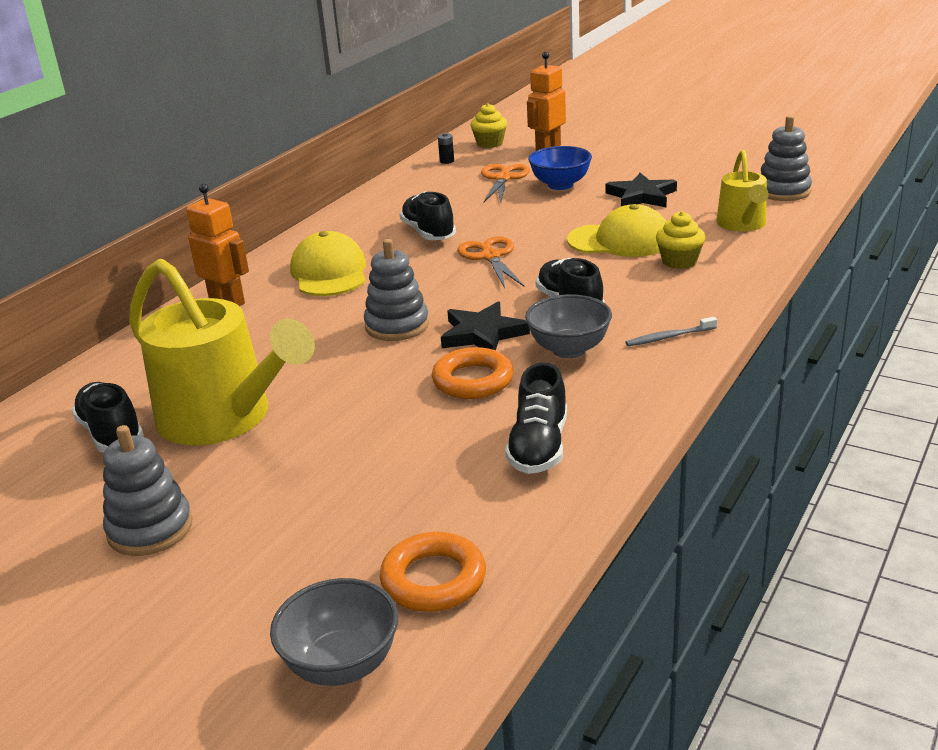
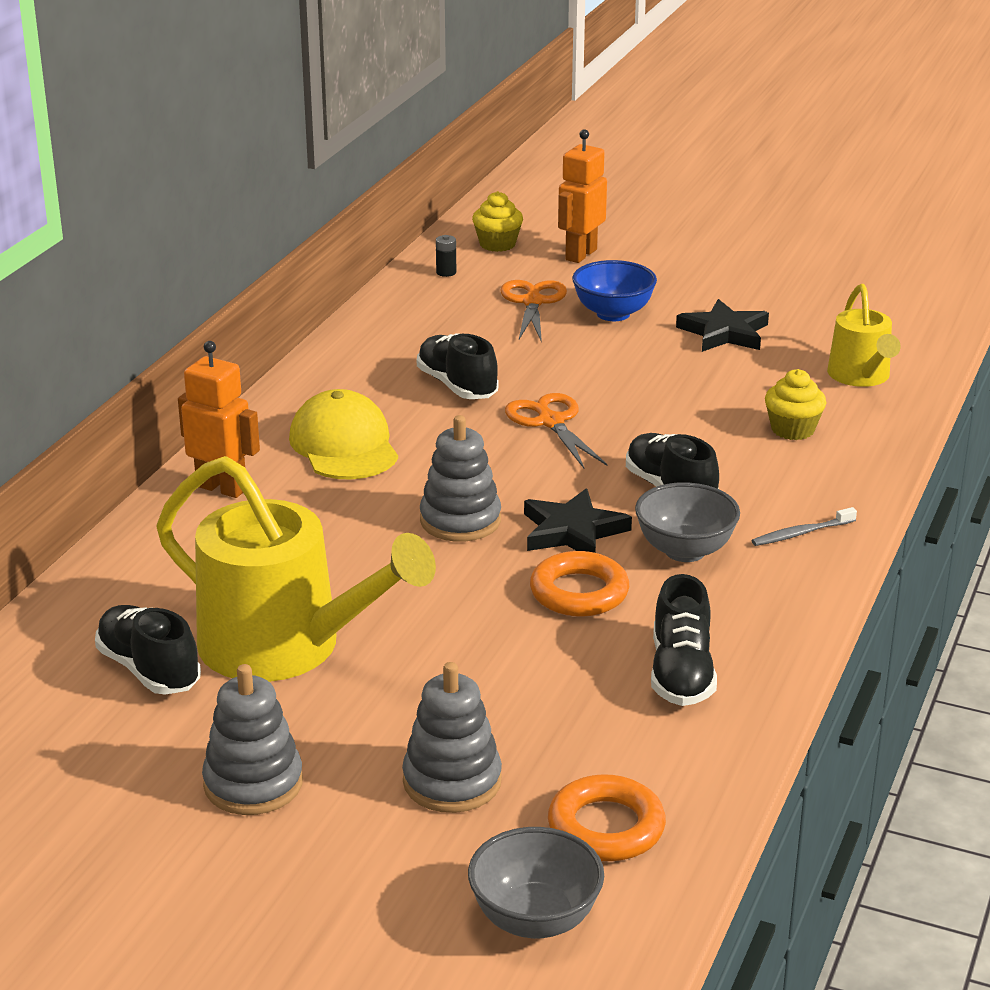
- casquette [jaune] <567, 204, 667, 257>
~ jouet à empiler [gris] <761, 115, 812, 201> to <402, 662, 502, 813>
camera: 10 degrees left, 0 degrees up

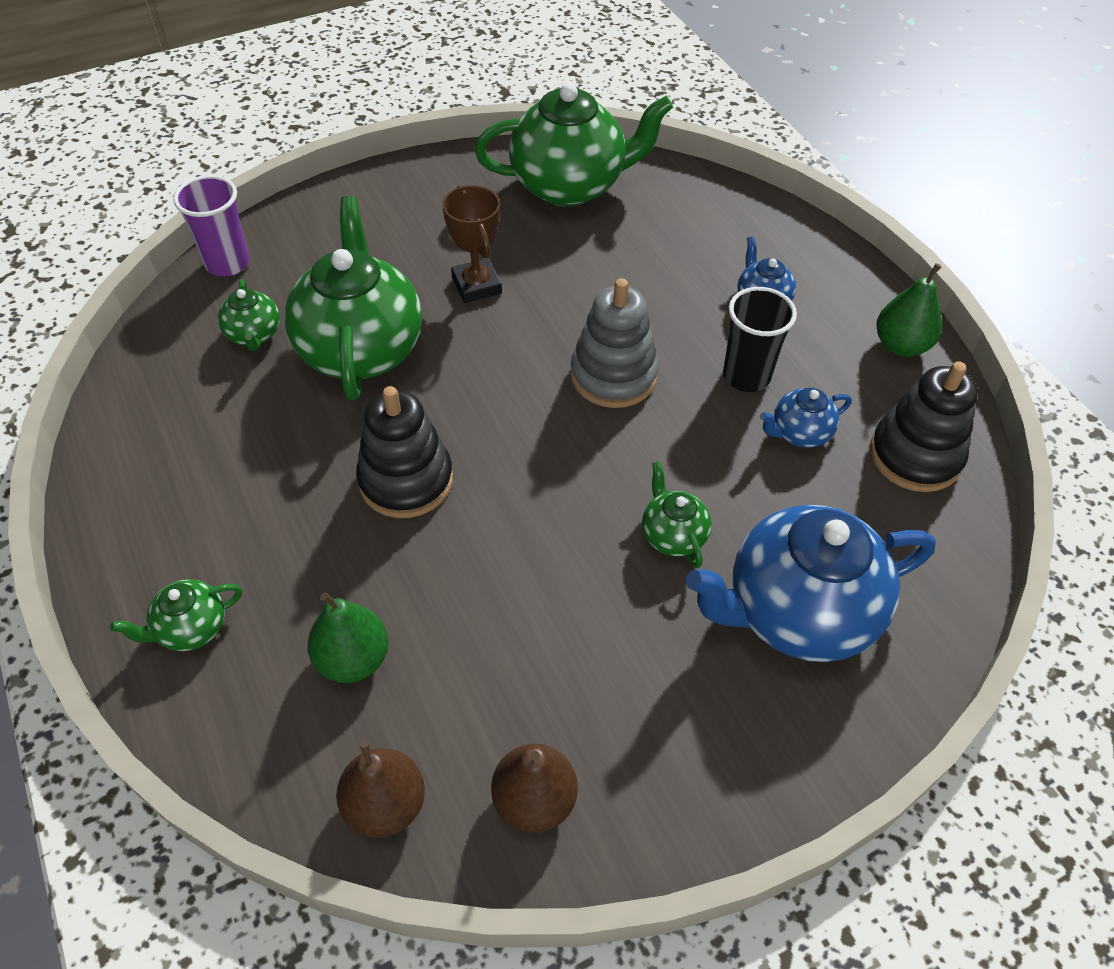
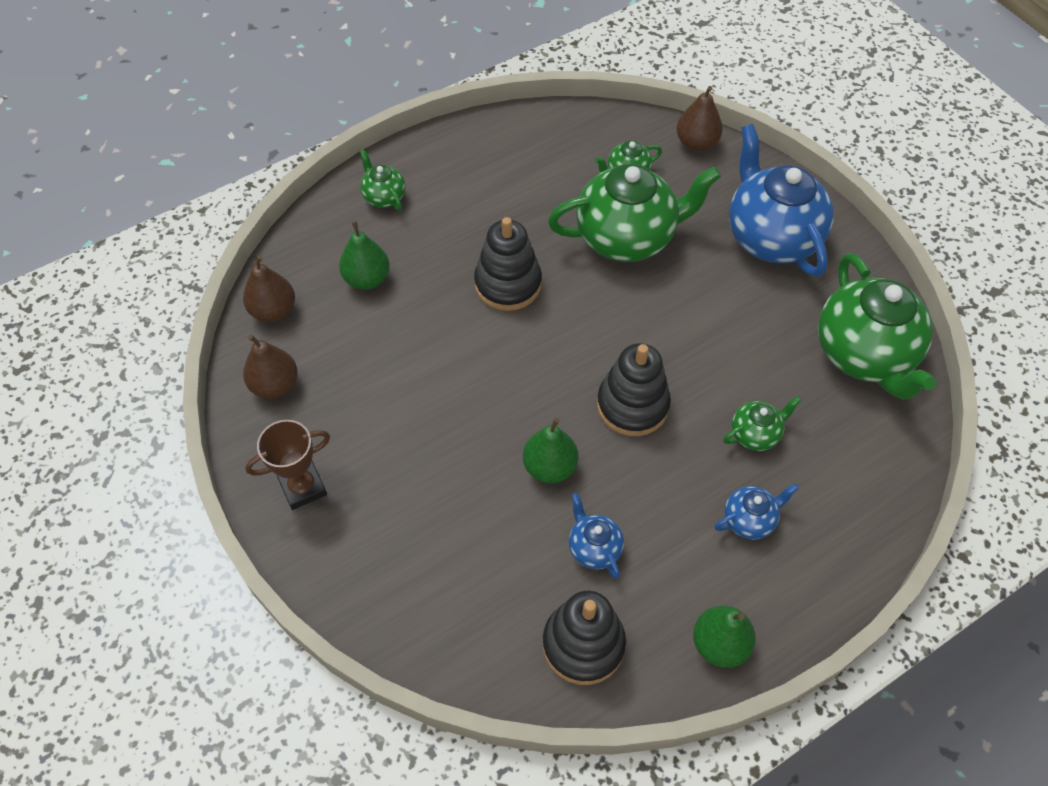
~ gobelet [violet] <173, 175, 250, 277> to poire [marron] <677, 86, 723, 151>
~ trophée [marron] <442, 185, 502, 303> to <245, 420, 330, 510>
~ jouet à empiler [gris] <570, 278, 659, 408> to jouet à empiler [noir] <597, 343, 671, 436>
~ théière [vert] <642, 461, 712, 568> to <723, 396, 802, 451>
~ théière [bleu] <686, 505, 936, 662> to <729, 124, 834, 277>
- gobelet [noir] <723, 287, 797, 392>
+ poire [vert] <523, 418, 578, 483>
camera: 85 degrees right, 5 degrees up

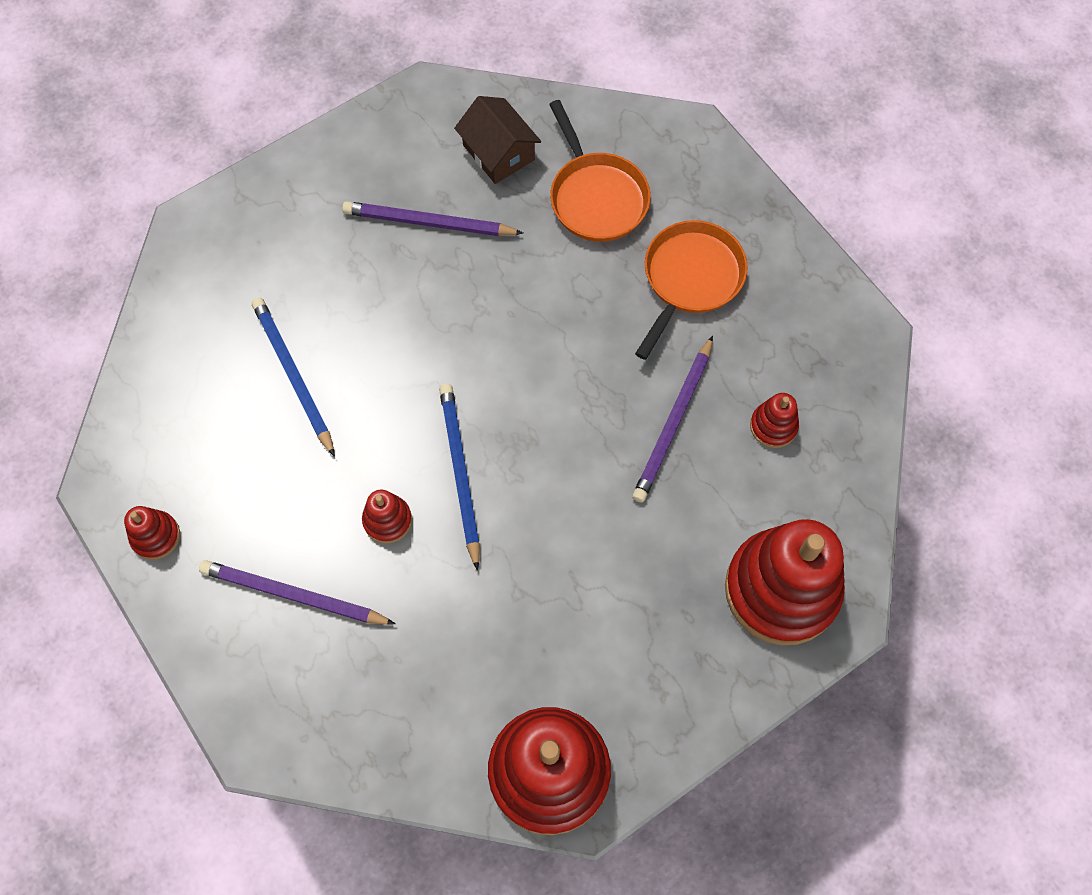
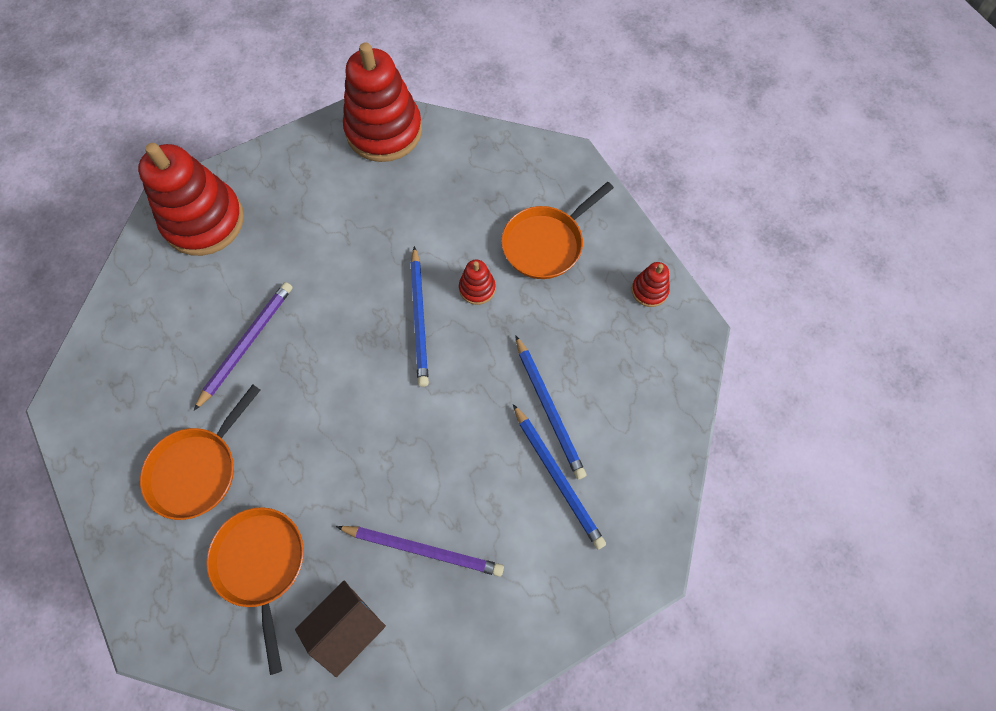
~ crayon [violet] <199, 560, 396, 625> to poêle [orange] <501, 182, 614, 279>
~ maison [marron] <454, 96, 541, 184> = <295, 580, 386, 677> 75 degrees clockwise
- jouet à empiler [rouge] <750, 393, 799, 448>
+ crayon [bleu] <513, 404, 606, 550>
camera: 175 degrees left, 0 degrees up

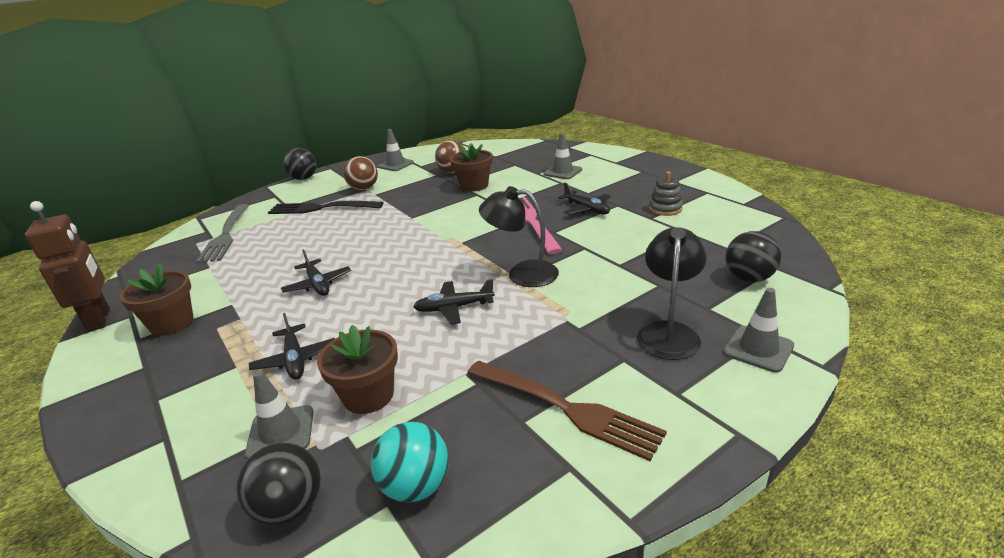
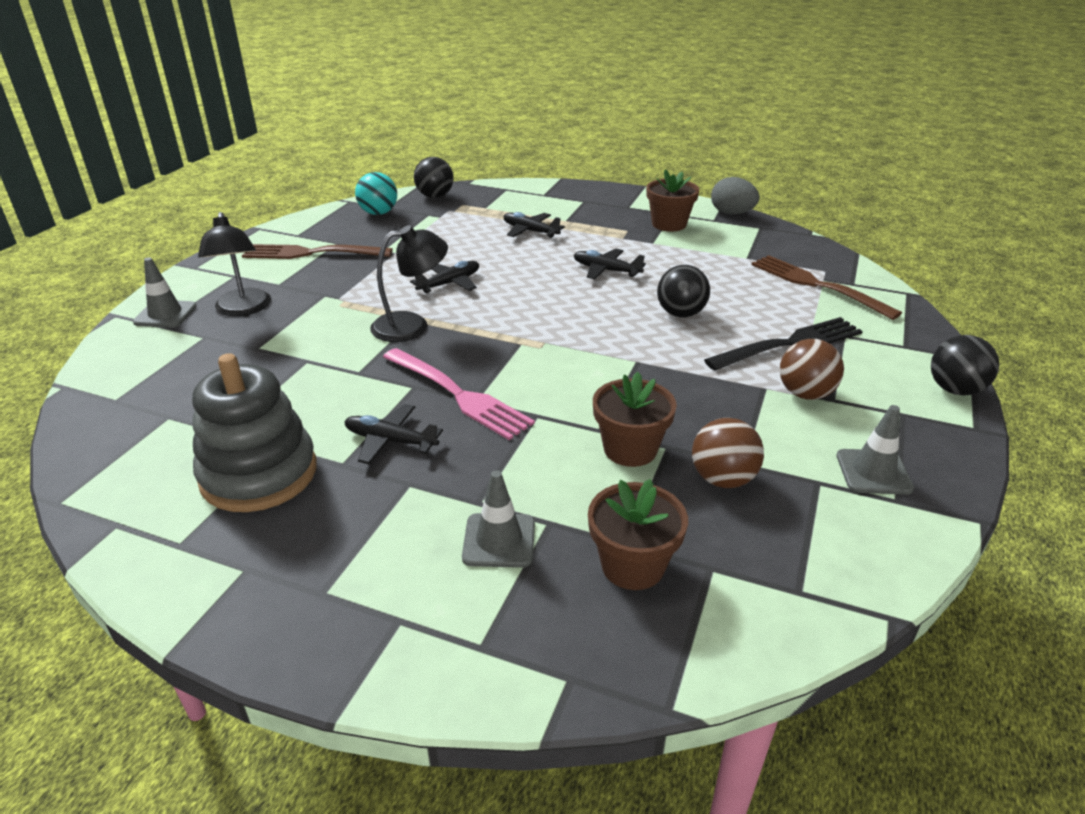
~ robot [marron] <25, 201, 110, 332> to œuf [gris] <711, 177, 759, 215>
~ fourchette [gris] <196, 204, 249, 264> to fourchette [marron] <752, 255, 902, 320>
- cône de chantier [gris] <245, 371, 314, 460>
~ pot de fleurs [marron] <317, 325, 398, 414> to <588, 479, 688, 590>
~ jouet à empiler [gris] <649, 171, 683, 216> = <192, 353, 317, 512> x2.06
~ balle [noir] <725, 231, 781, 282> to <657, 265, 710, 317>
camera: 145 degrees right, 5 degrees up

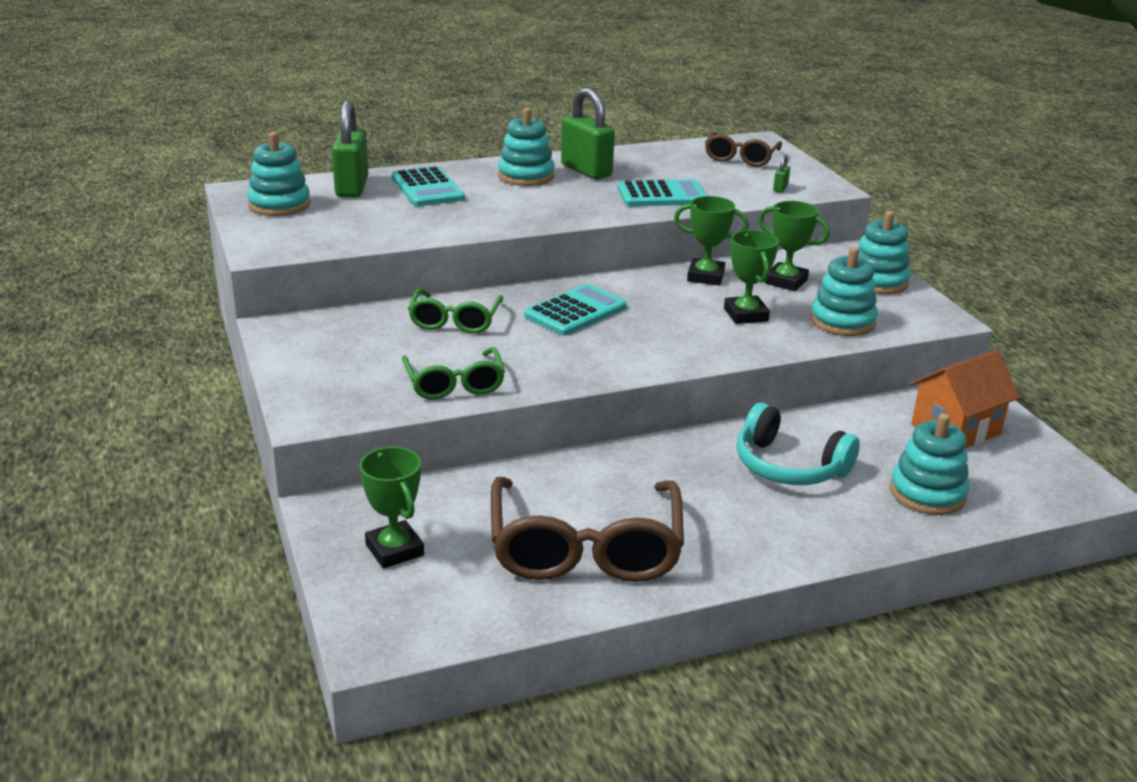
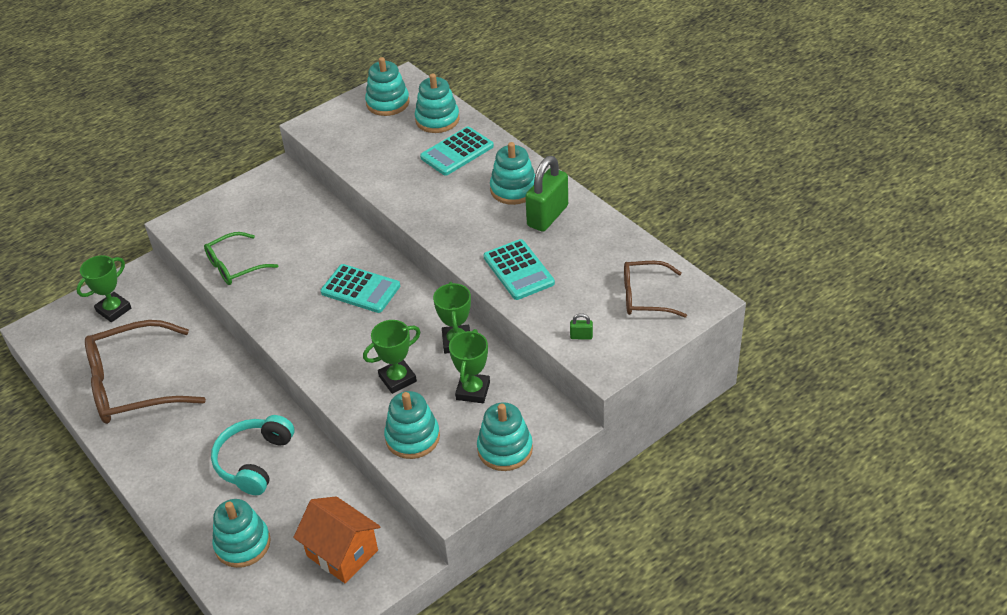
~ cadenas [vert] <332, 100, 368, 197> to jouet à empiler [turquoise] <415, 74, 460, 133>
- lunettes [vert] <408, 288, 503, 333>
camera: 75 degrees right, 15 degrees up

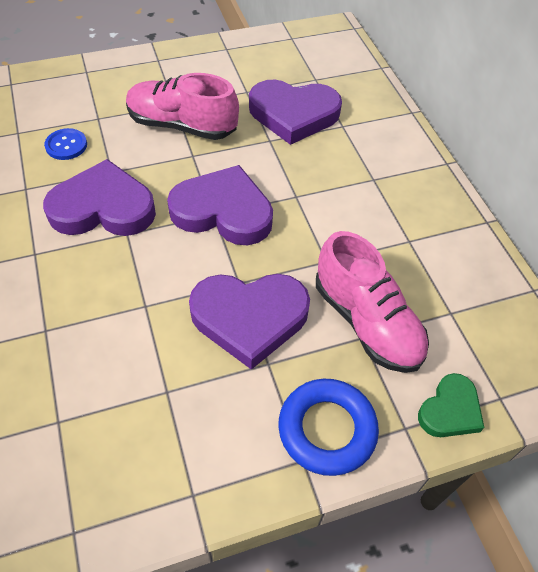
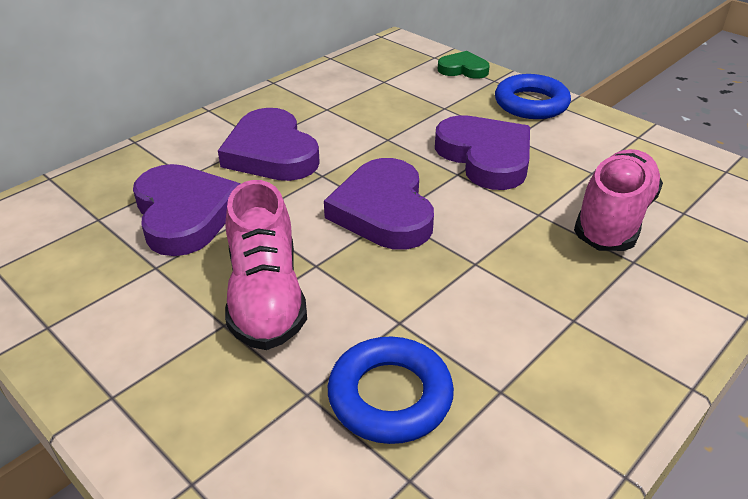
~ cœur [violet] <43, 159, 156, 236> to <218, 108, 320, 181>
~ bouton [bleu] <44, 128, 87, 160> to anneau [bleu] <328, 337, 454, 444>
~ chaussure [rose] <316, 231, 429, 373> to <574, 149, 663, 251>
camera: 115 degrees left, 15 degrees down

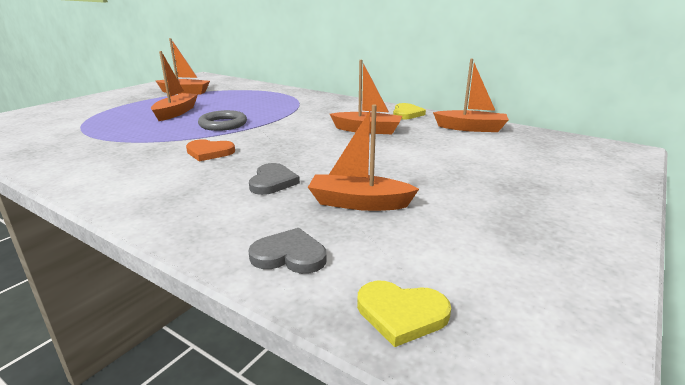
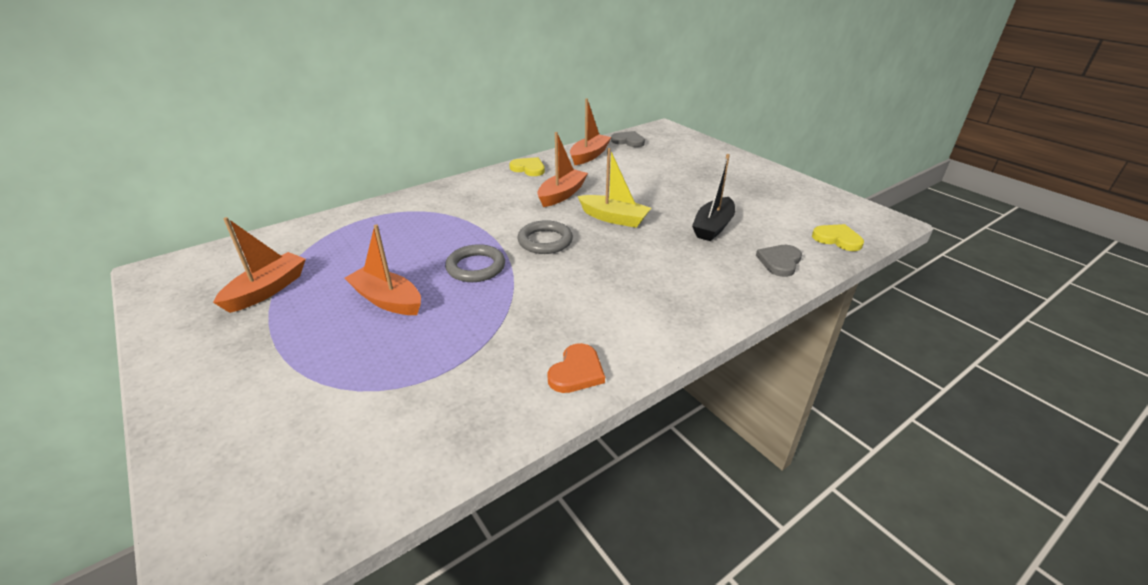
~ cœur [orange] <186, 139, 235, 161> to <547, 343, 605, 393>
~ cœur [gris] <249, 163, 300, 195> to <611, 131, 645, 147>
~ bateau [orange] <308, 105, 419, 211> to bateau [noir] <692, 154, 735, 241>
~ cœur [jaune] <357, 281, 451, 347> = <812, 224, 864, 251> 90 degrees counterclockwise
+ anneau [gris] <518, 220, 573, 254>
+ bateau [jaune] <578, 148, 651, 228>
camera: 70 degrees left, 10 degrees up

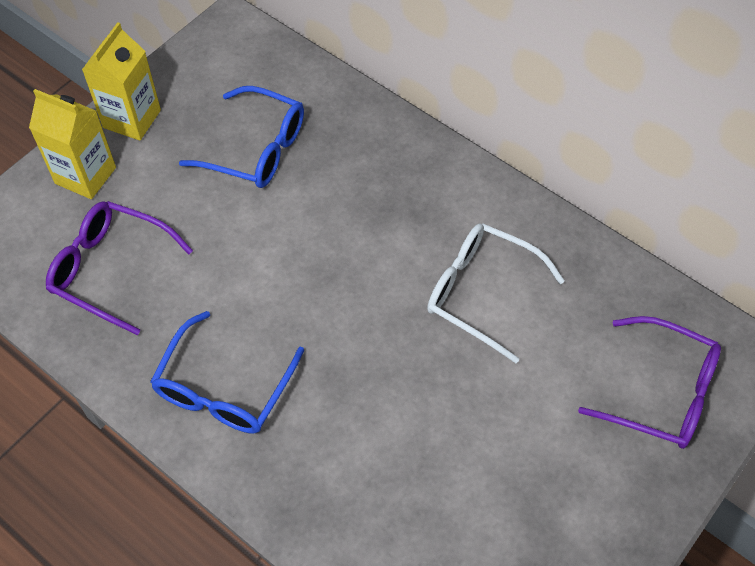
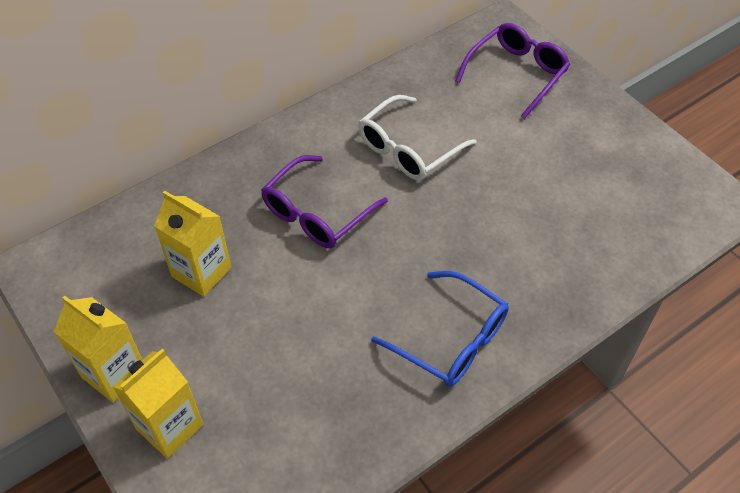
~ lunettes [violet] <46, 201, 193, 335> to <261, 155, 388, 248>
~ lunettes [bleu] <179, 86, 304, 188> to brique de lait [jaune] <154, 191, 231, 297>
camera: 75 degrees left, 5 degrees down

